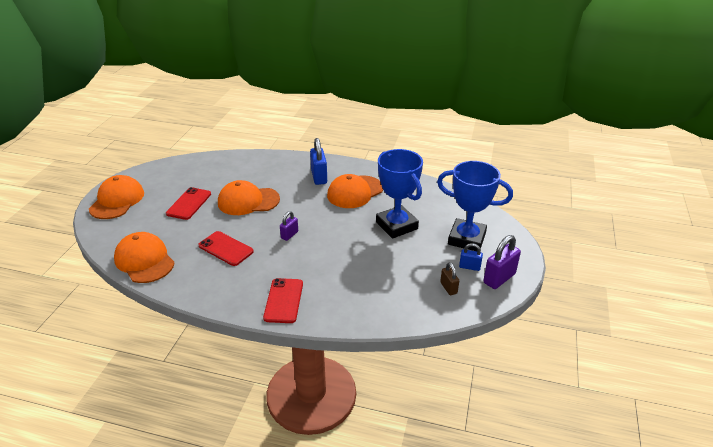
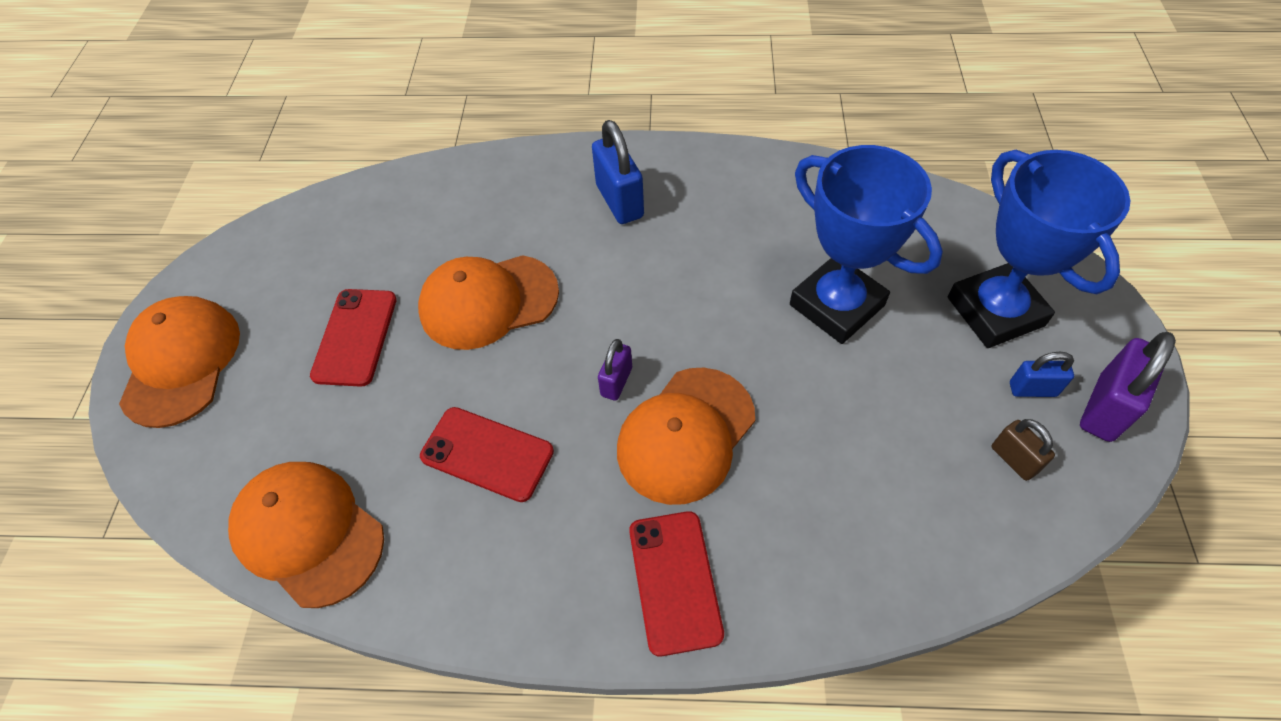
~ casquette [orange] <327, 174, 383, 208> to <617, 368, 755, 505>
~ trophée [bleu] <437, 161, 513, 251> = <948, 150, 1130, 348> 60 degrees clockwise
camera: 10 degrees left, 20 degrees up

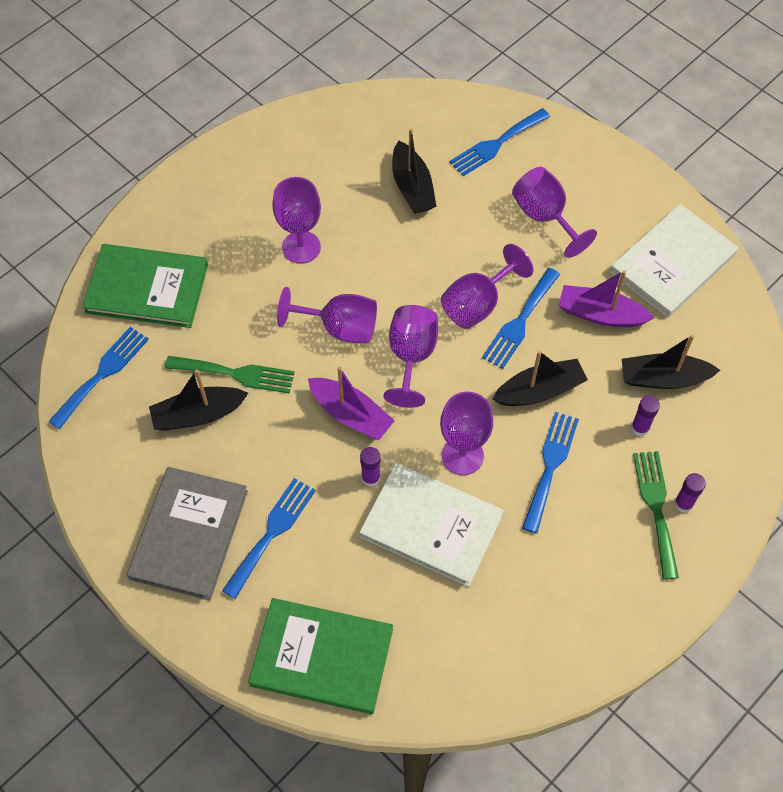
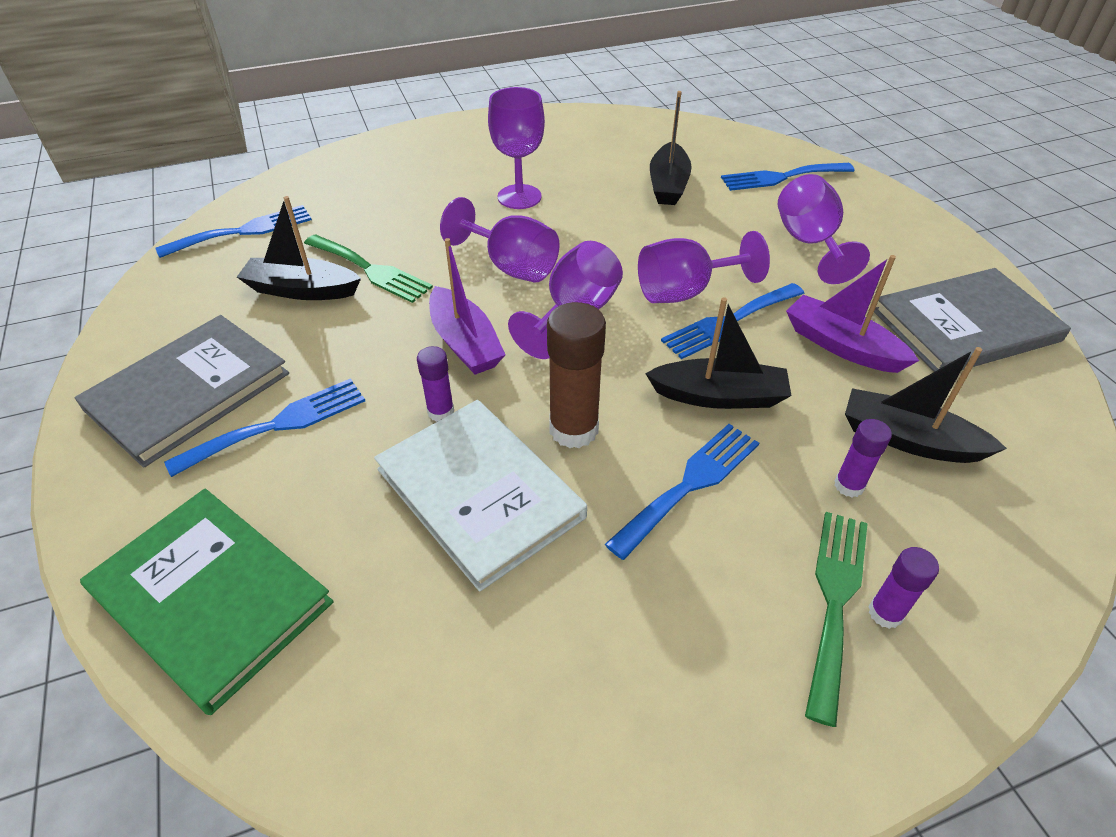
- livre [vert] <82, 244, 208, 328>
~ verre à pied [violet] <440, 392, 493, 475> to bâton de colle [marron] <547, 302, 606, 448>
~ livre [blanc] <610, 204, 738, 318> to livre [gris] <874, 268, 1071, 372>
camera: 25 degrees right, 15 degrees down

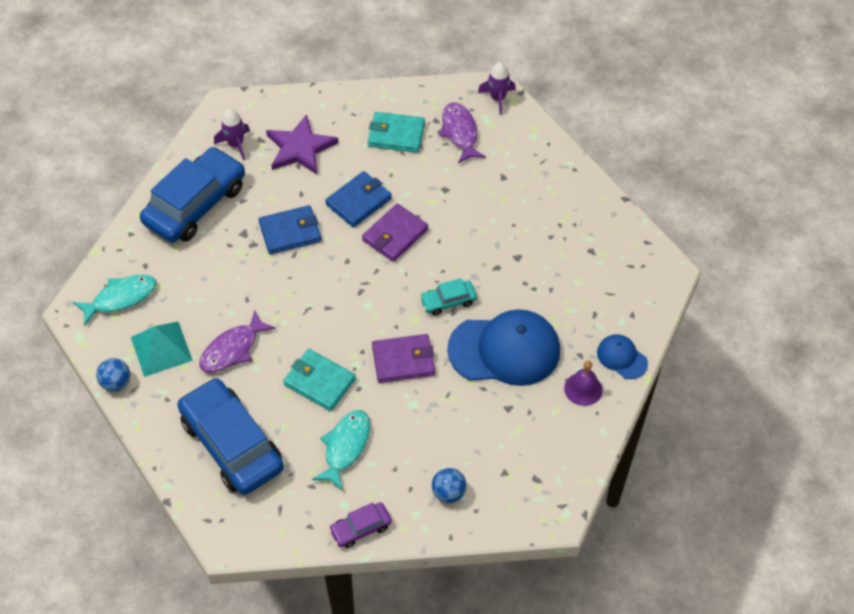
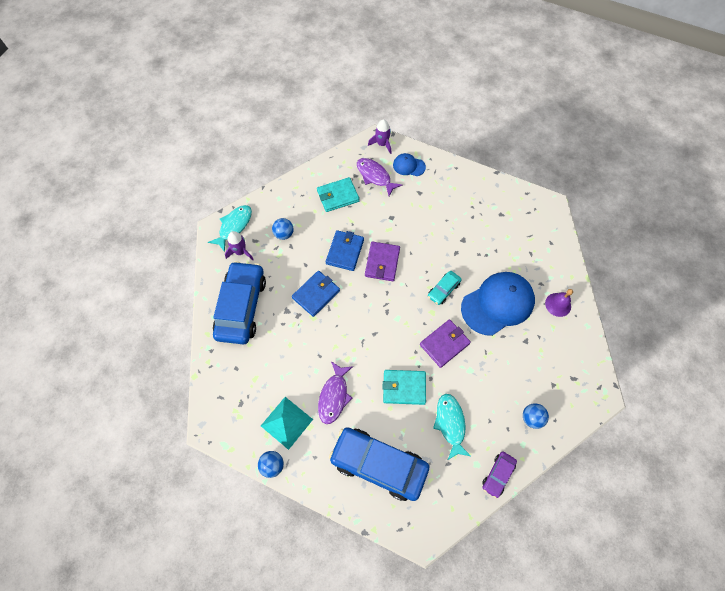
~ poisson [turquoise] <73, 275, 157, 326> to <208, 205, 252, 252>
~ étoile [violet] <266, 114, 338, 174> to balle [bleu] <272, 218, 294, 240>
~ casquette [bleu] <597, 334, 648, 379> to <393, 153, 426, 176>
camera: 30 degrees left, 10 degrees up

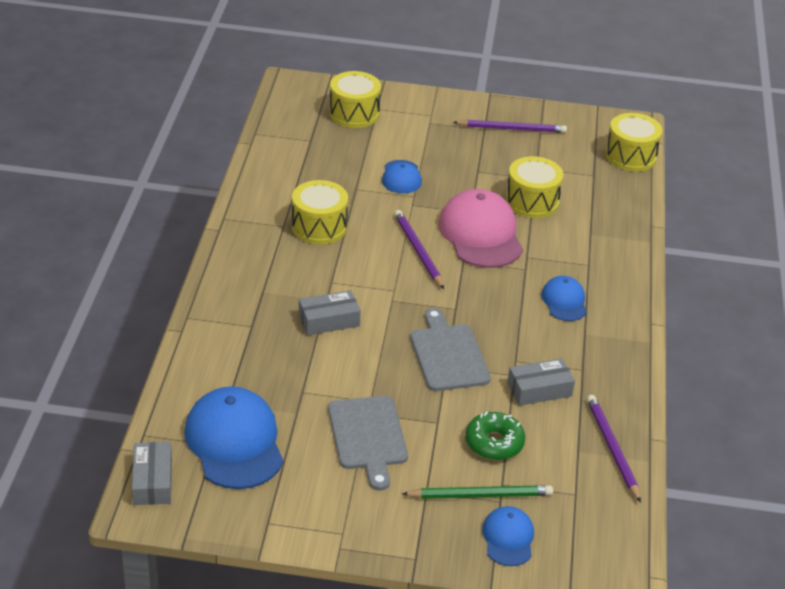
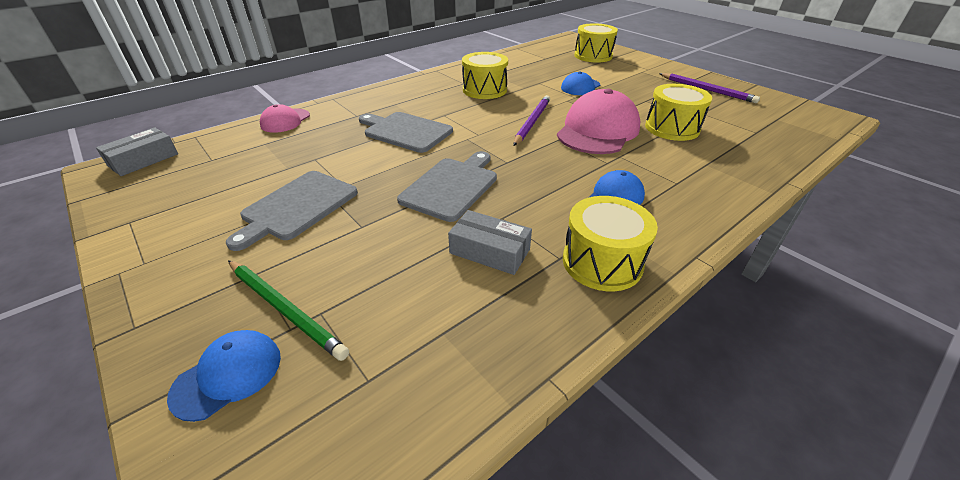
- casquette [bleu] <184, 386, 284, 489>
~ boîte [gris] <299, 290, 361, 335> to planche à découper [gris] <359, 112, 453, 153>
- beignet [vert] <465, 412, 525, 460>
- crayon [violet] <587, 395, 641, 503>
~ tambour [jaune] <605, 113, 663, 171> to <563, 196, 658, 291>
+ casquette [rose] <260, 104, 310, 133>
camera: 45 degrees right, 0 degrees up

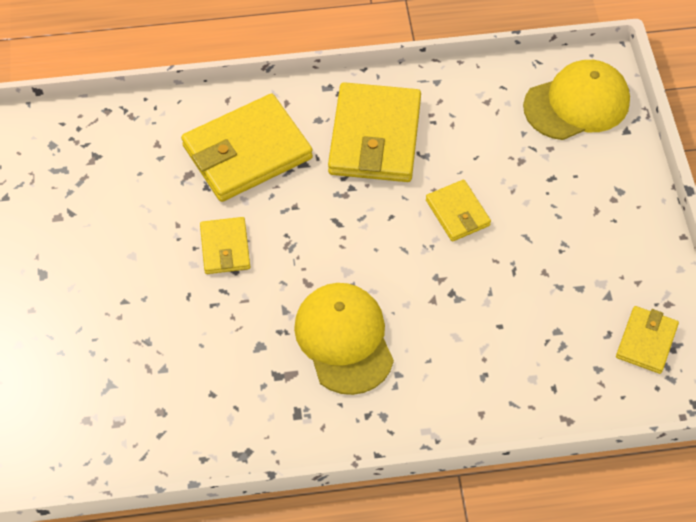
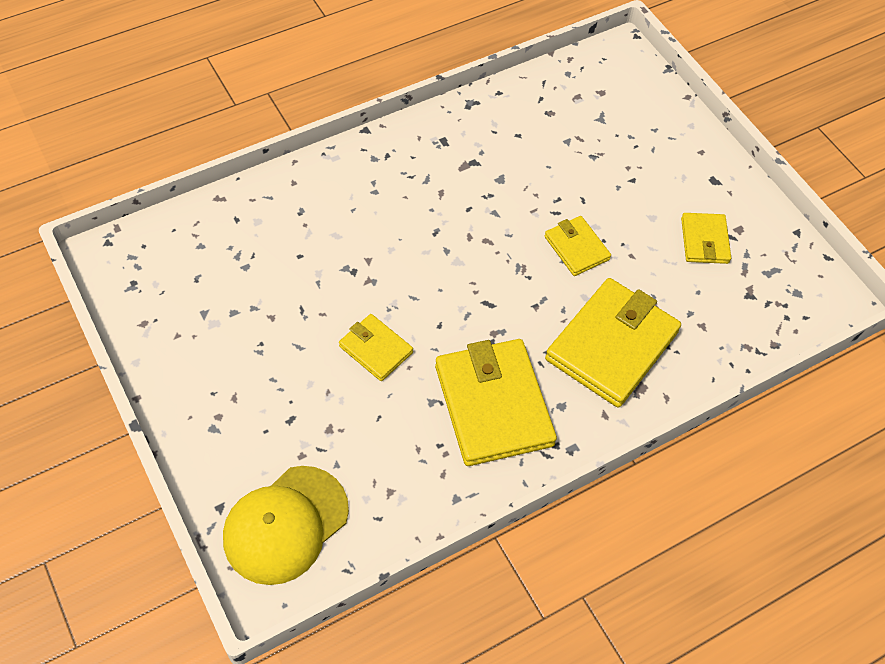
- casquette [jaune] <294, 283, 394, 395>
~ portefeuille [jaune] <616, 306, 679, 374> to <681, 213, 731, 264>
camera: 155 degrees right, 0 degrees up

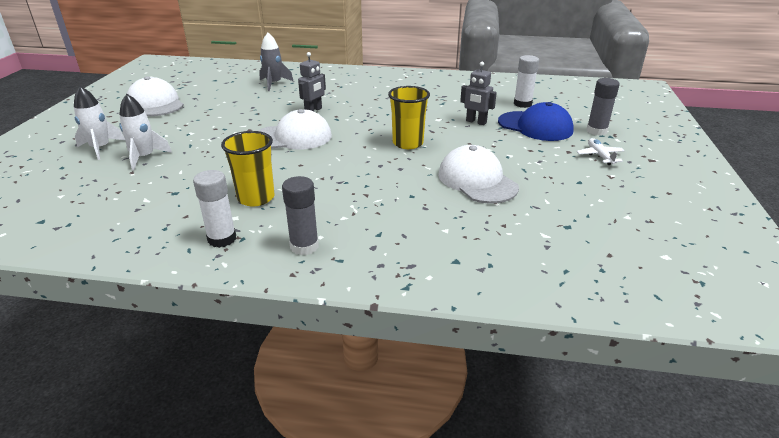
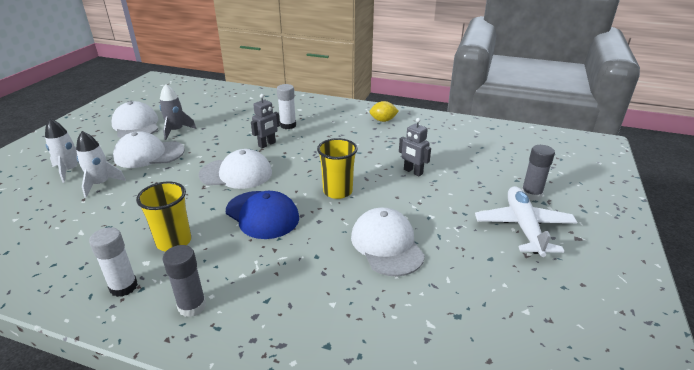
~ fusée [gris] <259, 33, 293, 91> to <160, 84, 197, 140>
~ casquette [bleu] <498, 102, 574, 141> to <226, 191, 299, 239>
~ bâton de colle [blanc] <514, 55, 539, 108> to <277, 84, 296, 129>
~ avion [blanc] <576, 138, 625, 165> = <475, 186, 577, 257> x1.99
+ casquette [blanc] <113, 131, 185, 168>
+ citron [jaune] <370, 101, 399, 122>
camera: 10 degrees right, 0 degrees up

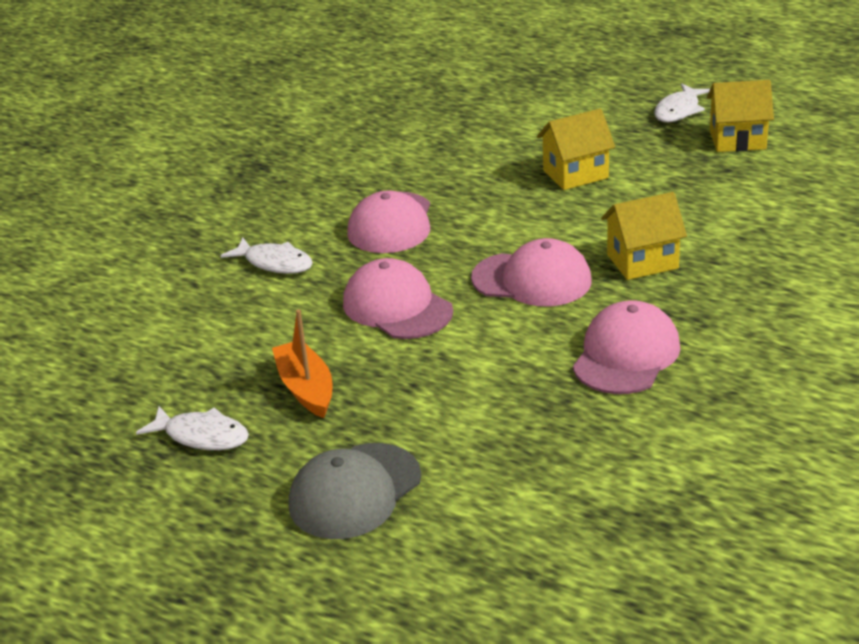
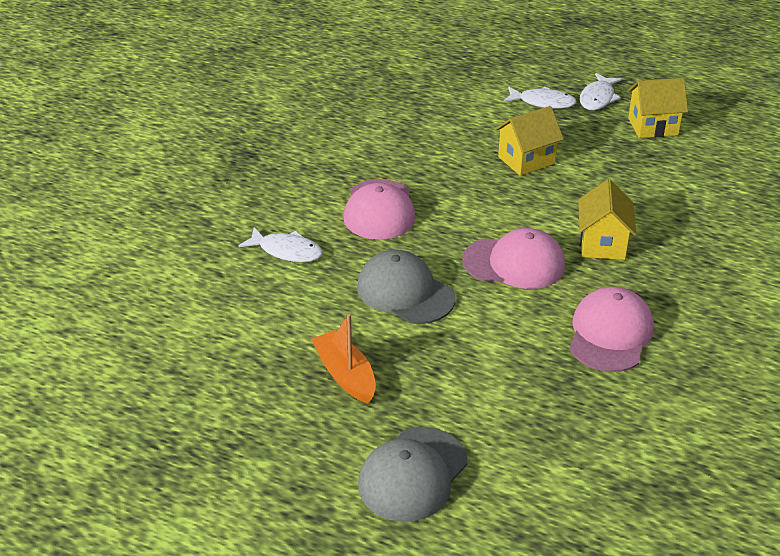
~ poisson [blanc] <136, 406, 249, 450> to <503, 87, 576, 109>
~ casquette [rose] <343, 258, 453, 339> to casquette [gris] <357, 250, 455, 324>
~ maison [jaune] <601, 192, 687, 280> = <578, 179, 636, 260> 60 degrees counterclockwise
camera: 10 degrees left, 5 degrees up

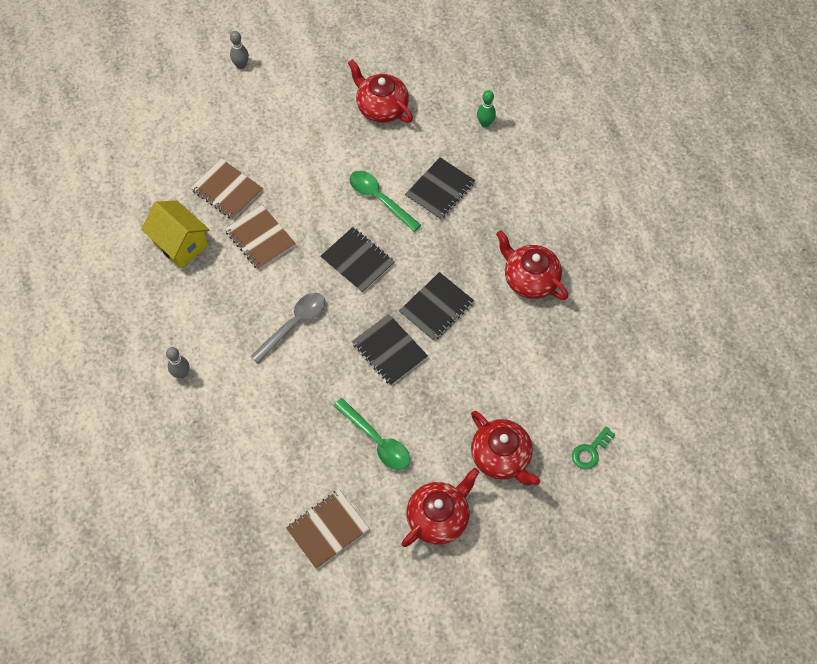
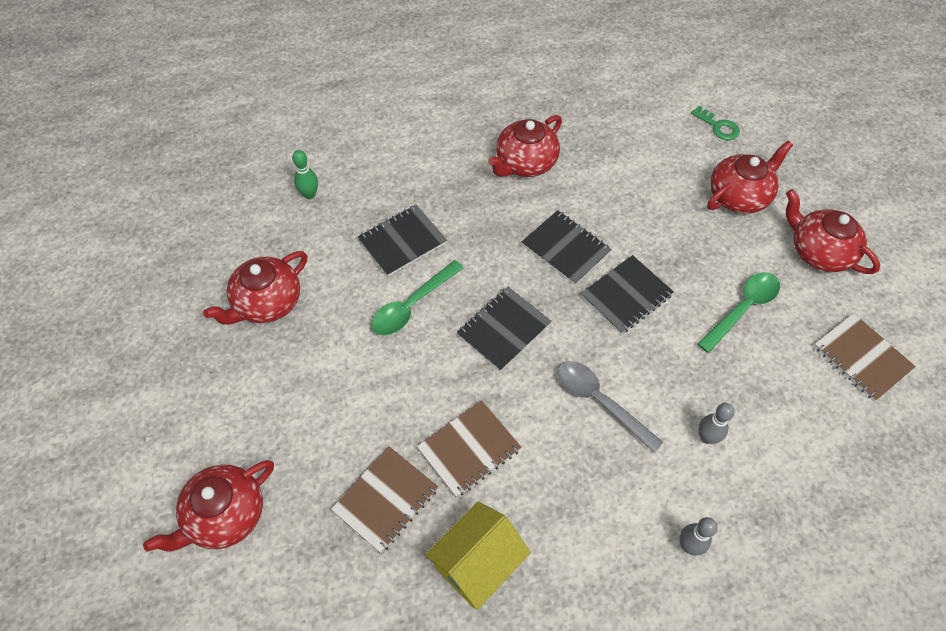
~ quille [gris] <230, 31, 249, 69> to <698, 403, 735, 444>
~ carnet [noir] <405, 157, 475, 220> = <358, 205, 447, 276> 75 degrees counterclockwise
+ théière [rouge] <143, 460, 274, 552>
camera: 90 degrees left, 5 degrees down

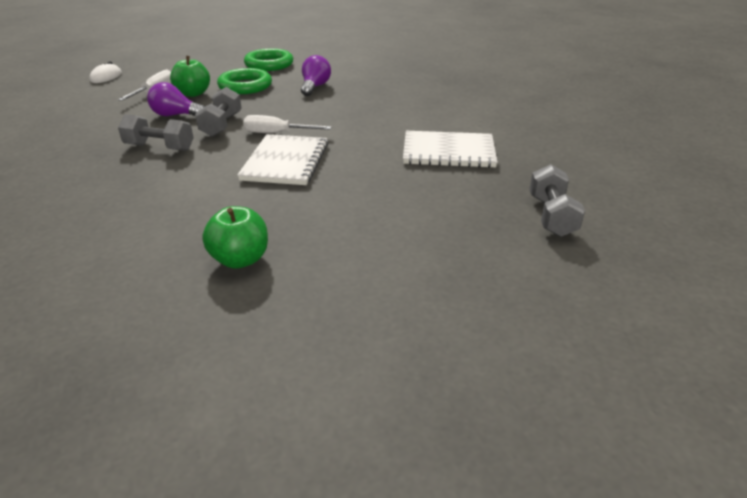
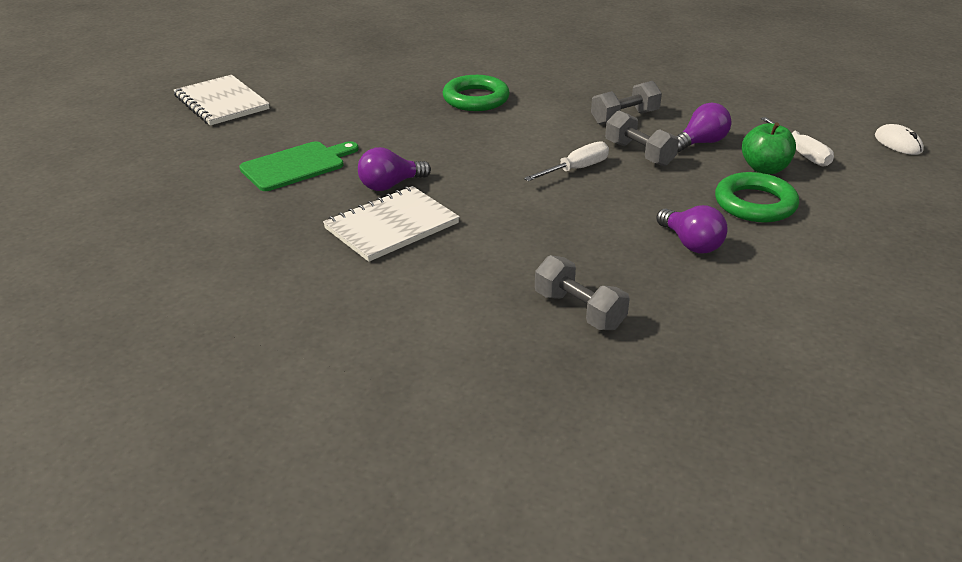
- pomme [vert] <202, 206, 268, 269>
~ carnet [blanc] <237, 134, 328, 185> to <174, 75, 270, 126>
~ anneau [vert] <244, 48, 293, 71> to <443, 75, 510, 111>
~ haltère [gris] <529, 164, 585, 237> to <535, 255, 630, 330>
+ planche à découper [vert] <239, 141, 359, 191>
+ ampoule [violet] <358, 147, 431, 191>
camera: 135 degrees right, 0 degrees up

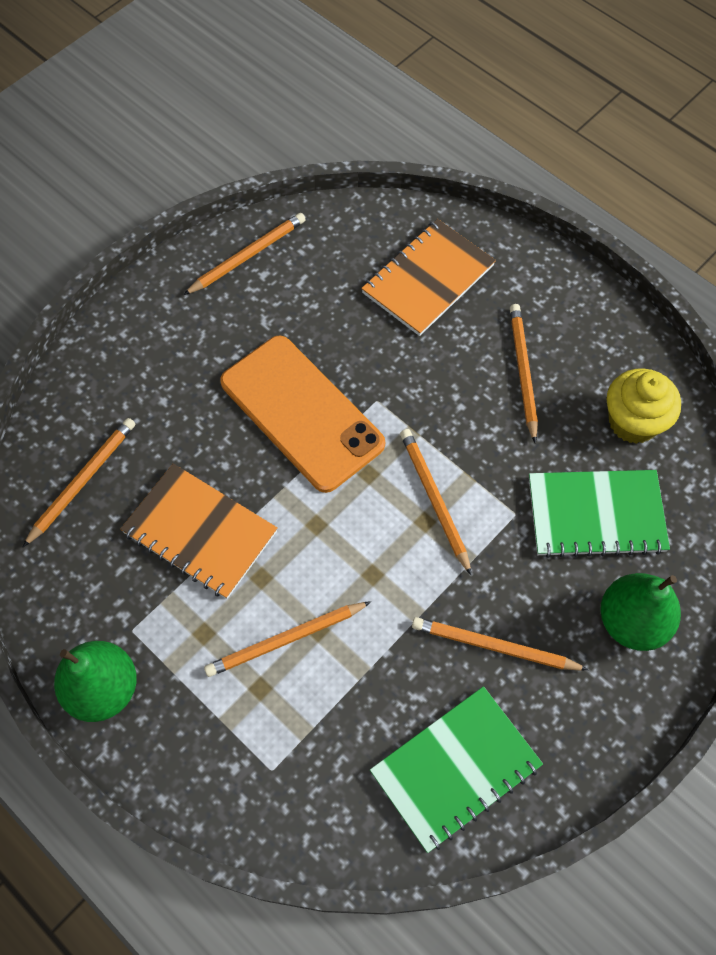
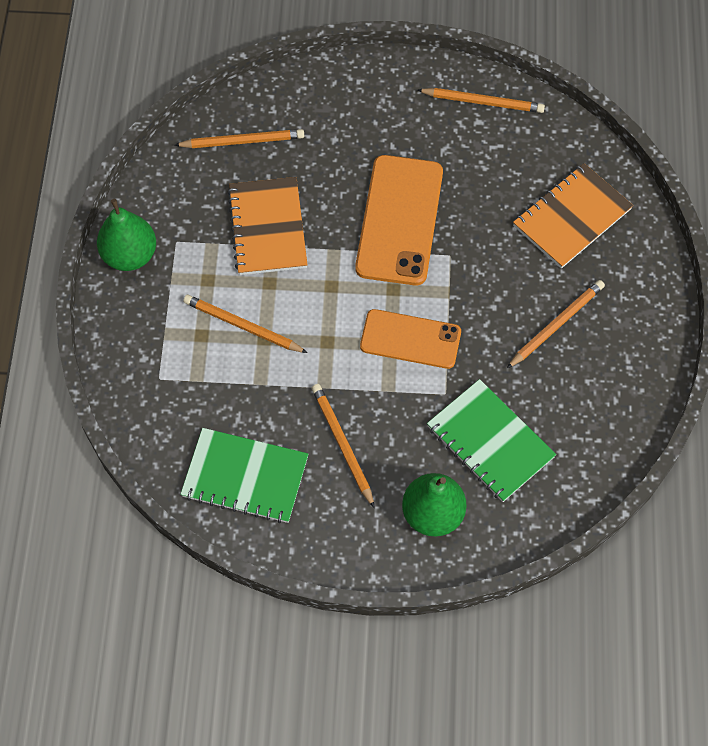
~ carnet [orange] <361, 219, 496, 336> = <513, 163, 633, 269> 45 degrees counterclockwise
~ crayon [orange] <400, 429, 471, 575> to téléphone [orange] <360, 309, 461, 369>
- muffin [jaune] <607, 368, 681, 444>
camera: 50 degrees right, 0 degrees up

